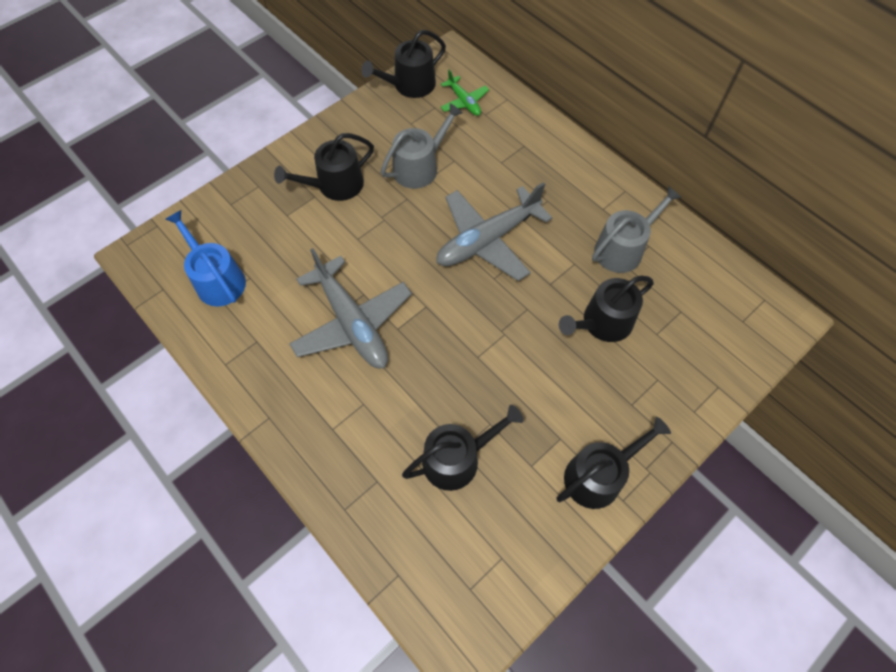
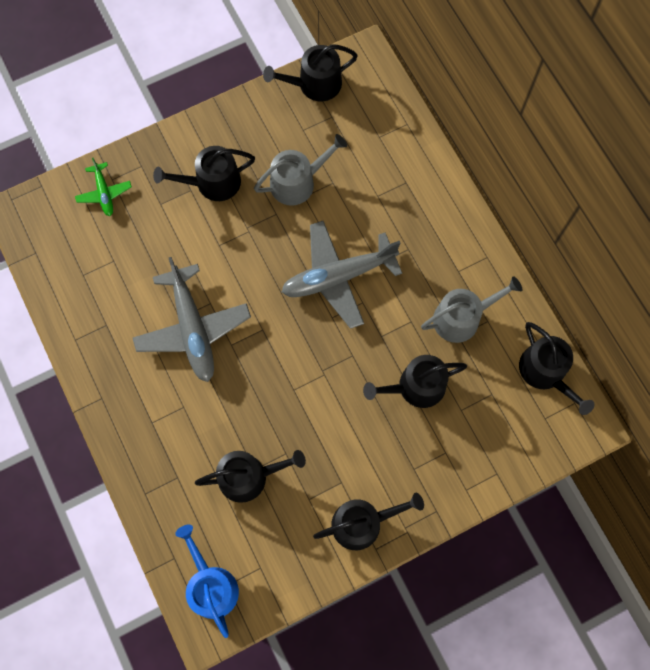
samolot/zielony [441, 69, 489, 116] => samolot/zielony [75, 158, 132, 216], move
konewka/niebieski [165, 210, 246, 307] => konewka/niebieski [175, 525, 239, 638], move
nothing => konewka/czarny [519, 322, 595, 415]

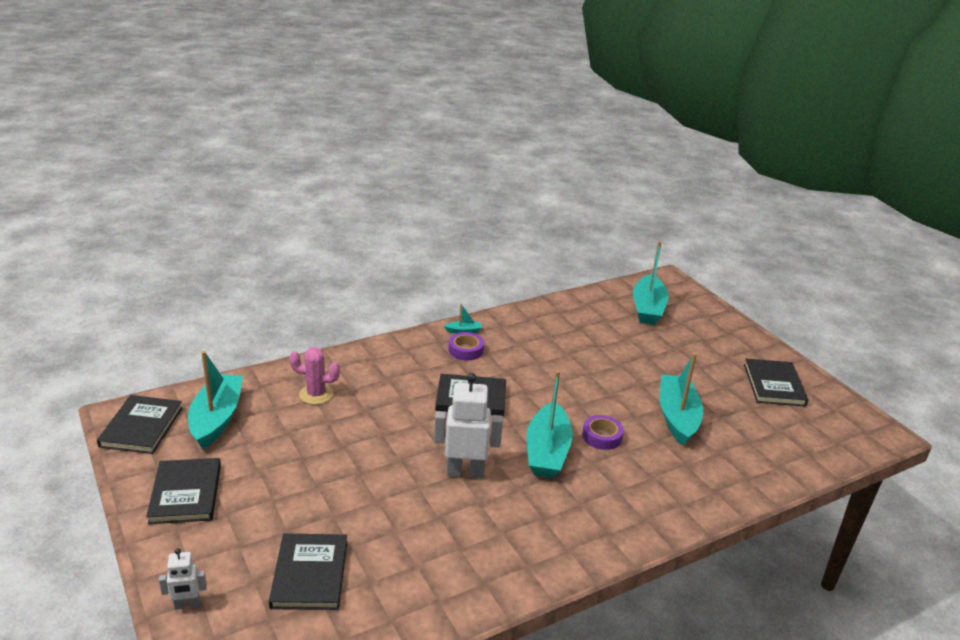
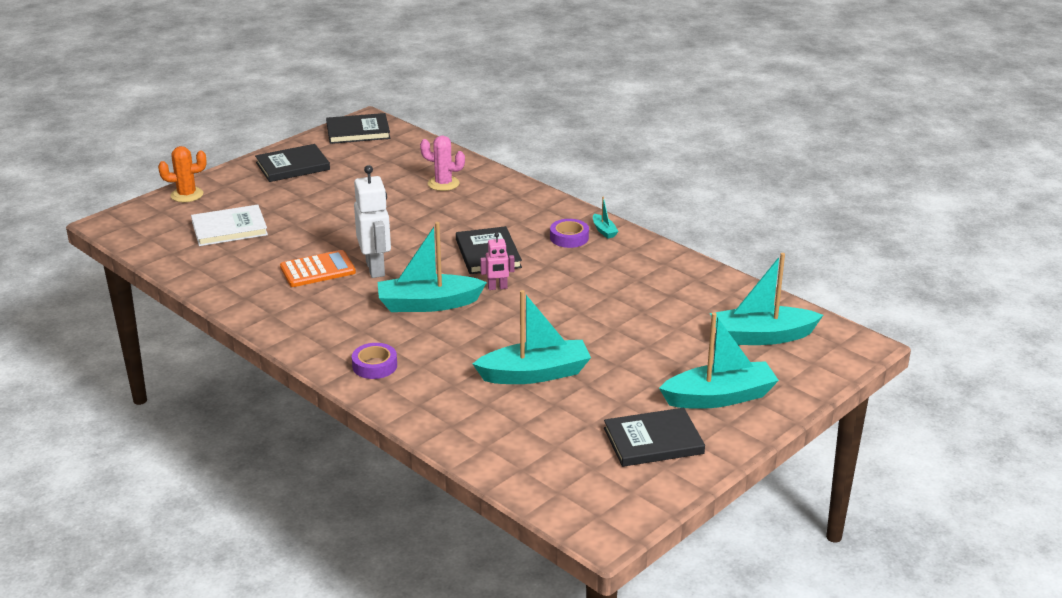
robot/biały [159, 548, 207, 610] => kaktus/pomarańczowy [158, 146, 207, 202]
książka/czarny [269, 533, 347, 610] => książka/biały [191, 205, 268, 246]
nothing => kalkulator/pomarańczowy [280, 250, 356, 287]
taśma klejąca/fioletowy [582, 415, 624, 450] => taśma klejąca/fioletowy [352, 343, 397, 379], move
kaktus/różowy [289, 347, 340, 405] => kaktus/różowy [420, 136, 465, 191], 60 degrees counterclockwise
nothing => robot/różowy [480, 233, 515, 290]
łódka/turkusowy [188, 351, 243, 449] => łódka/turkusowy [659, 312, 779, 409], move

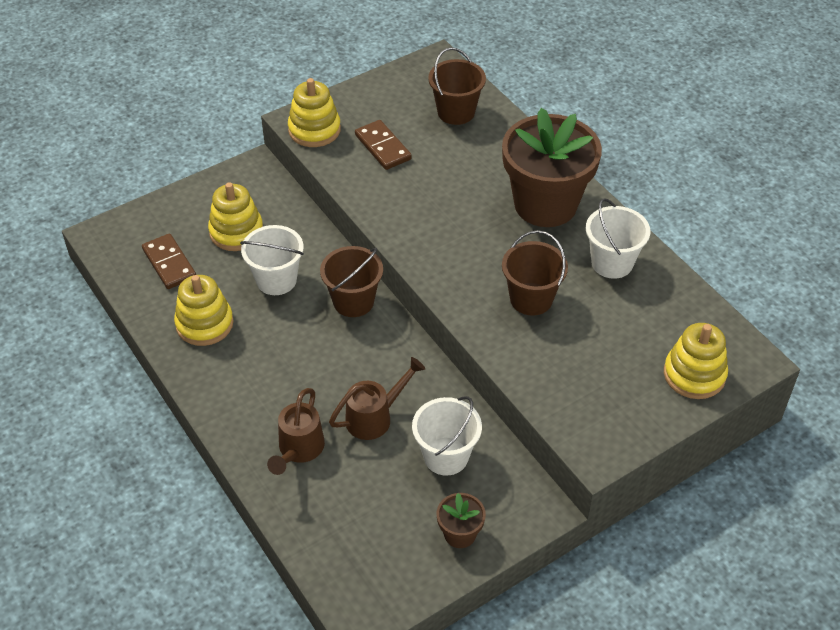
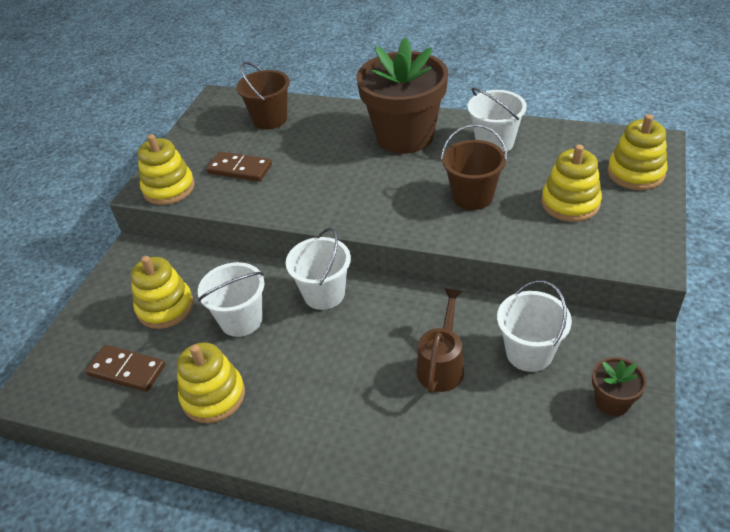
wiadro/brązowy [320, 246, 383, 317] => wiadro/biały [286, 228, 351, 310]
nothing => zabawka nakładanka/żółty [541, 144, 602, 222]
konewka/brązowy [267, 388, 325, 475] => nothing

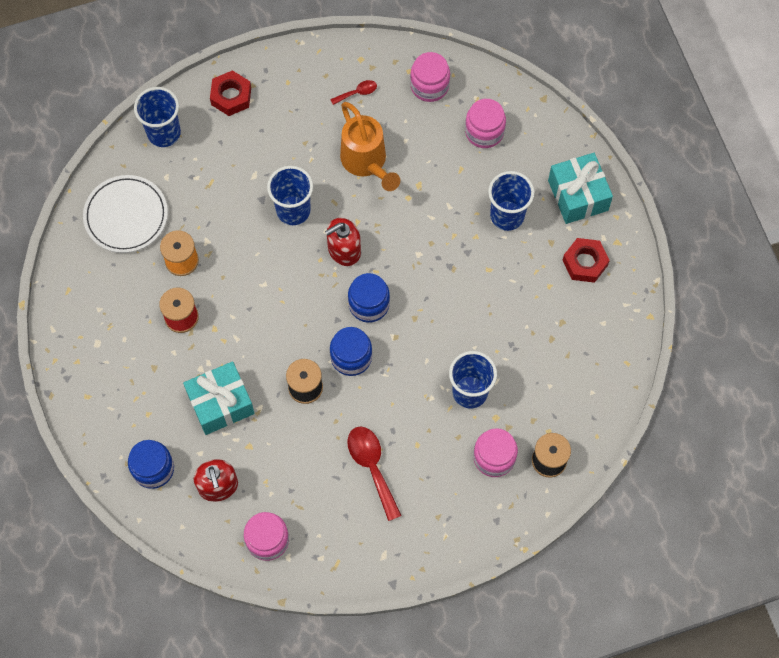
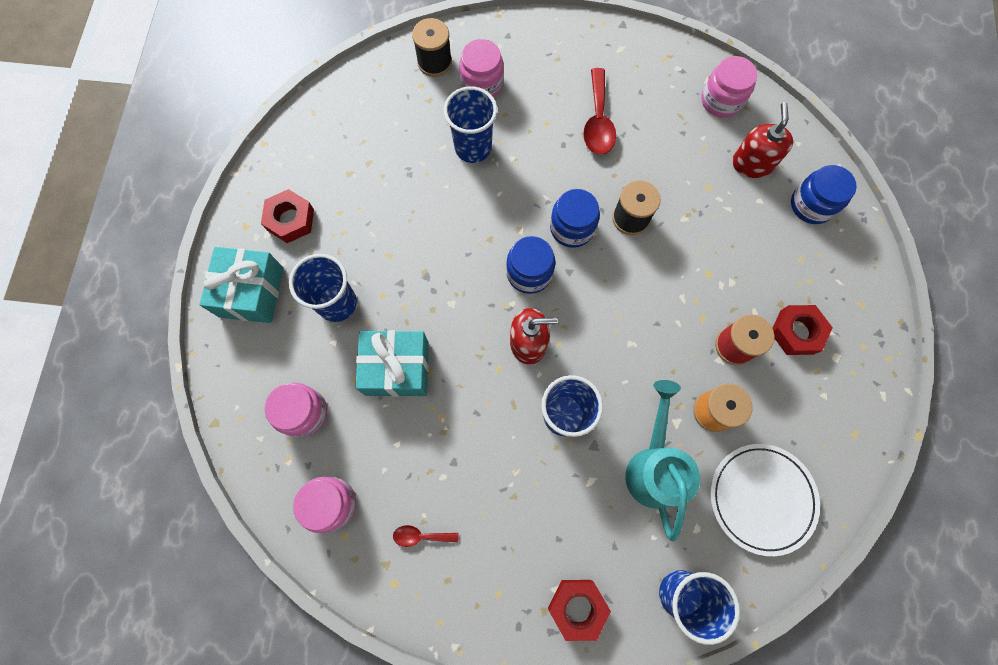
prezent/turkusowy [183, 361, 255, 435] => prezent/turkusowy [355, 330, 429, 397], move
nothing => konewka/turkusowy [625, 380, 700, 541]
nothing => nakrętka/czerwony [772, 305, 833, 355]
konewka/pomarańczowy [340, 102, 400, 191] => nothing

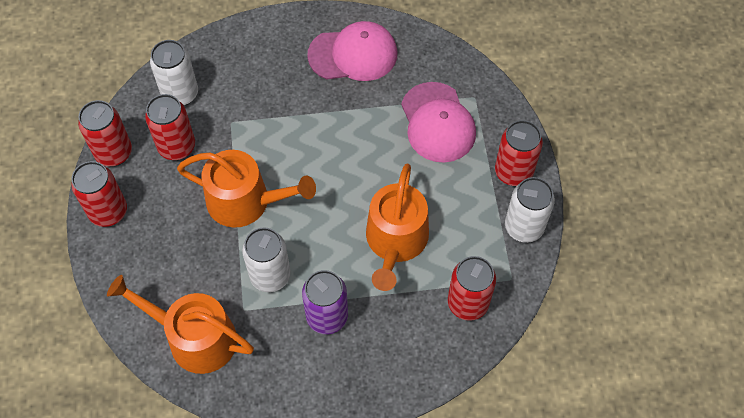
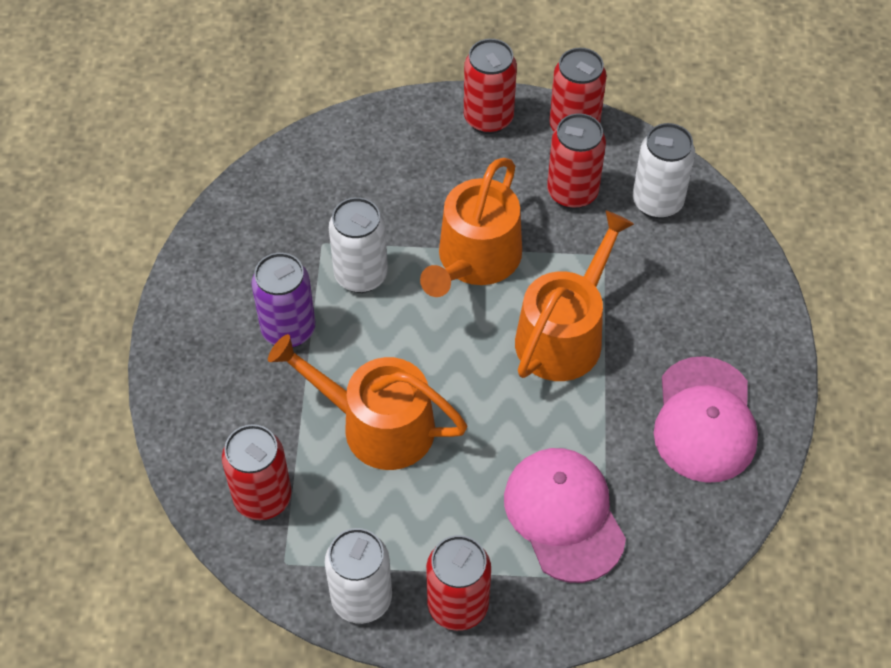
czapka/różowy [401, 82, 476, 163] => czapka/różowy [504, 448, 626, 583], 75 degrees clockwise
konewka/pomarańczowy [107, 275, 254, 374] => konewka/pomarańczowy [515, 211, 634, 381], move

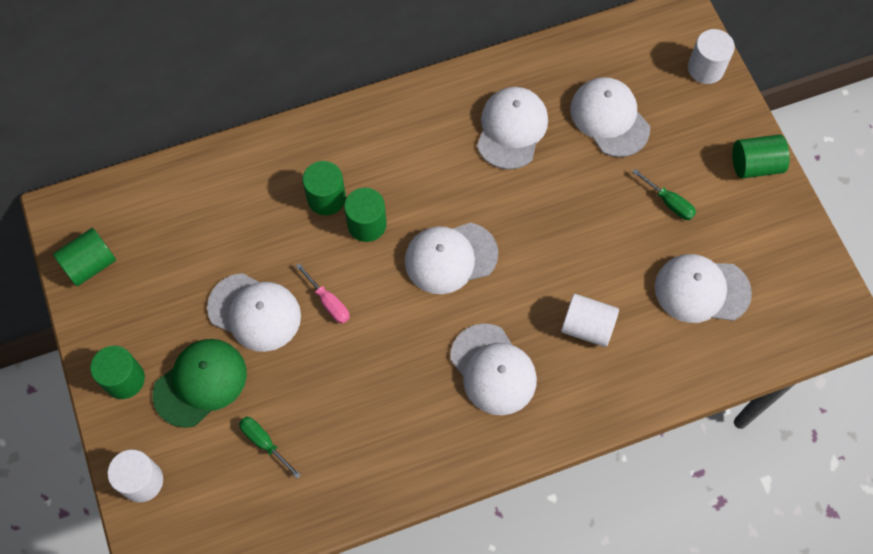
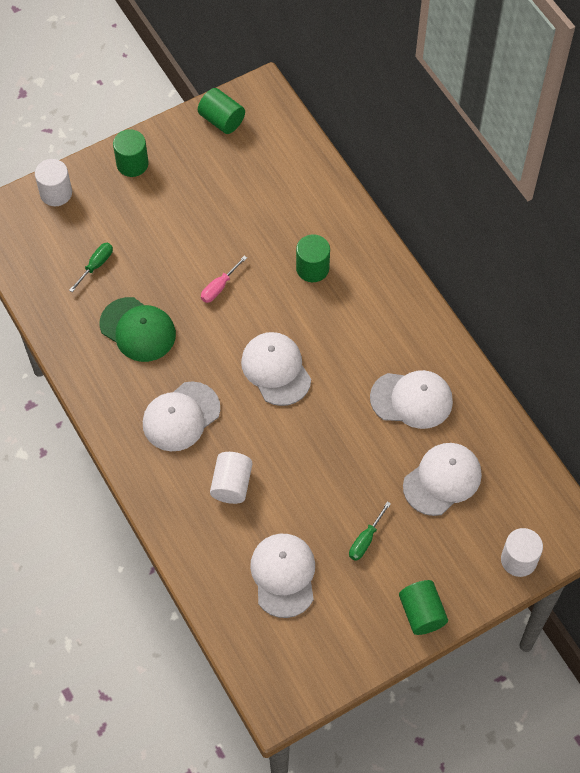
czapka/zielony [153, 339, 247, 428] => czapka/zielony [100, 297, 176, 362], move
czapka/biały [207, 273, 301, 352] => nothing
walec/zielony [344, 188, 387, 242] => nothing

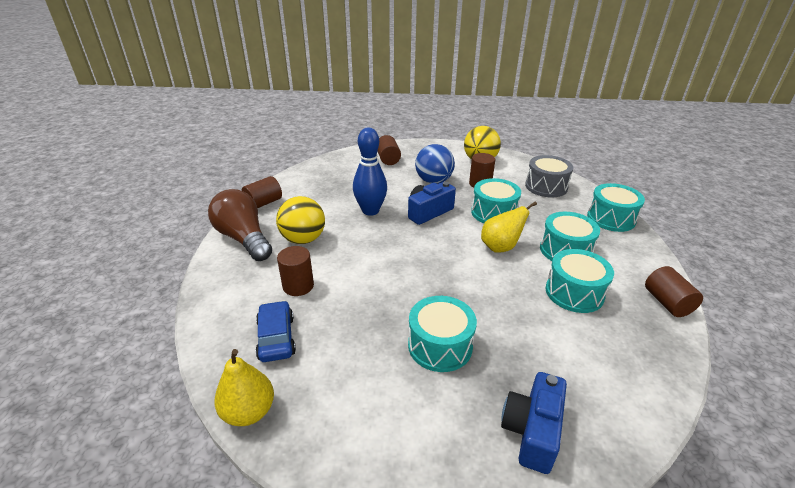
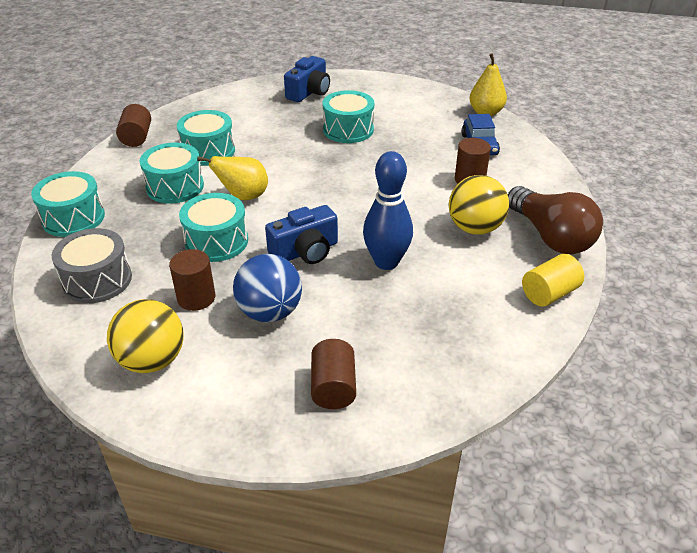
walec/brązowy [242, 176, 282, 208] => walec/żółty [522, 254, 584, 307]

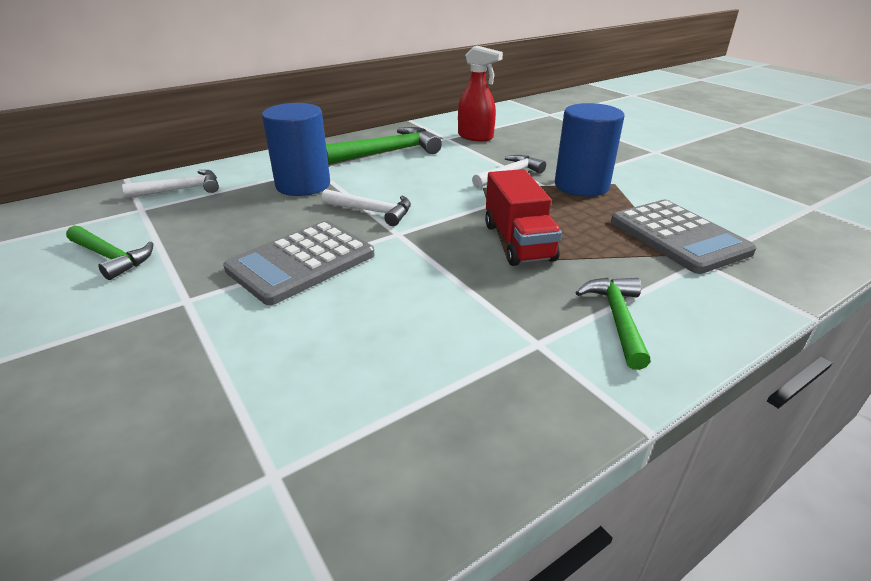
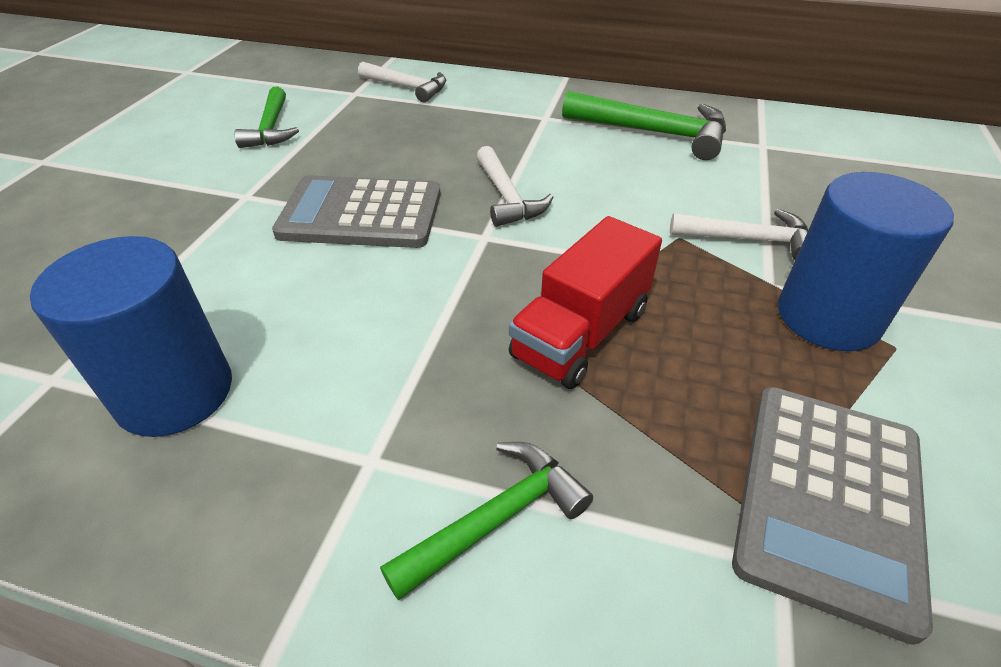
walec/niebieski [262, 103, 330, 196] => walec/niebieski [30, 236, 232, 437], move
spryskiwacz/czerwony [458, 46, 503, 141] => nothing

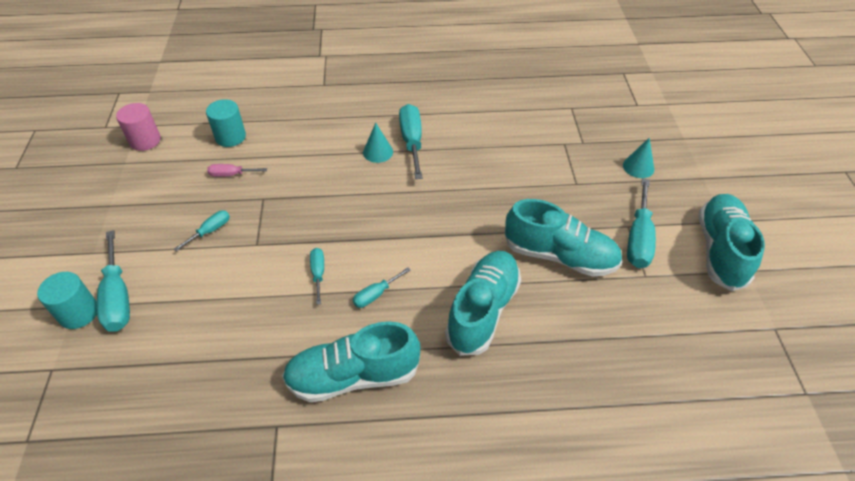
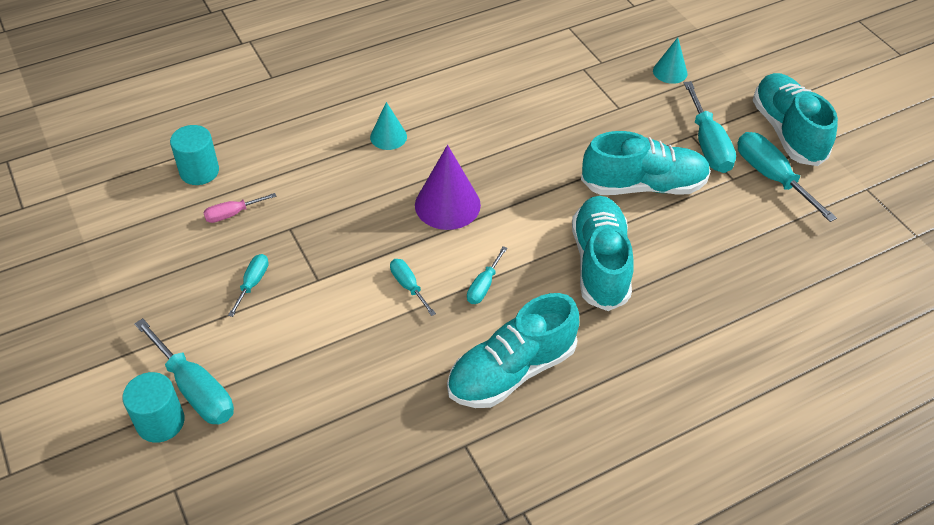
nothing => stożek/fioletowy [415, 145, 481, 230]
śrubokręt/turkusowy [399, 104, 422, 179] => śrubokręt/turkusowy [737, 132, 837, 222], move
walec/różowy [116, 103, 161, 151] => nothing

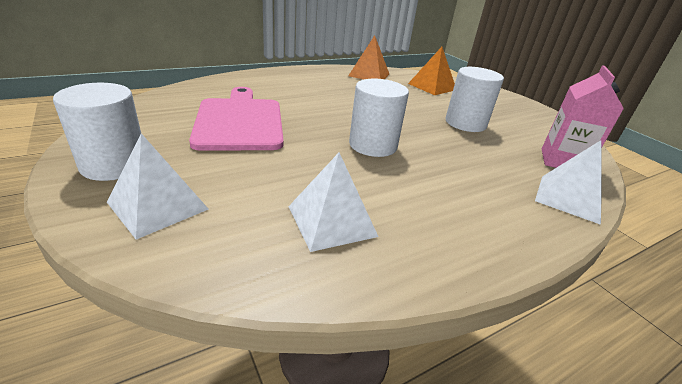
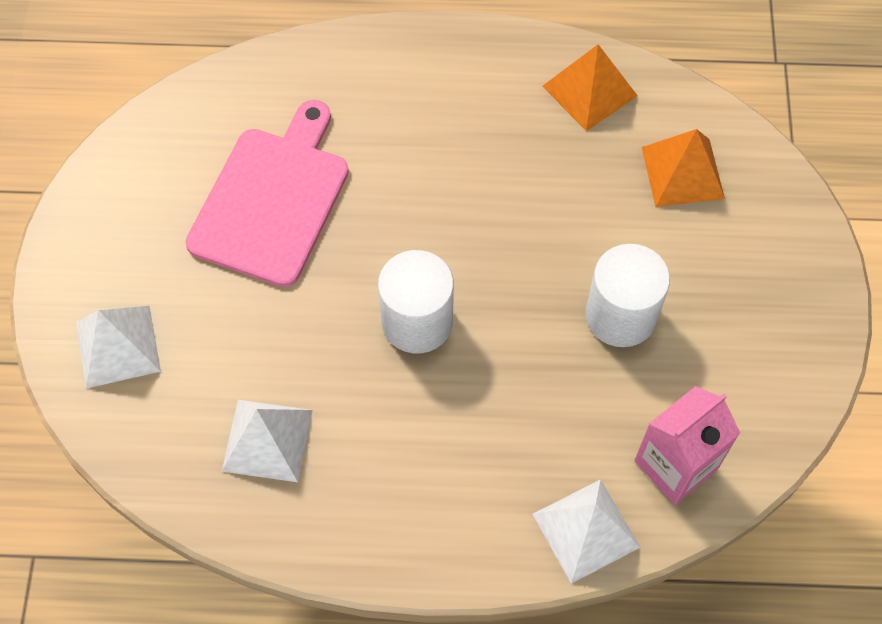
walec/biały [53, 83, 141, 181] => nothing

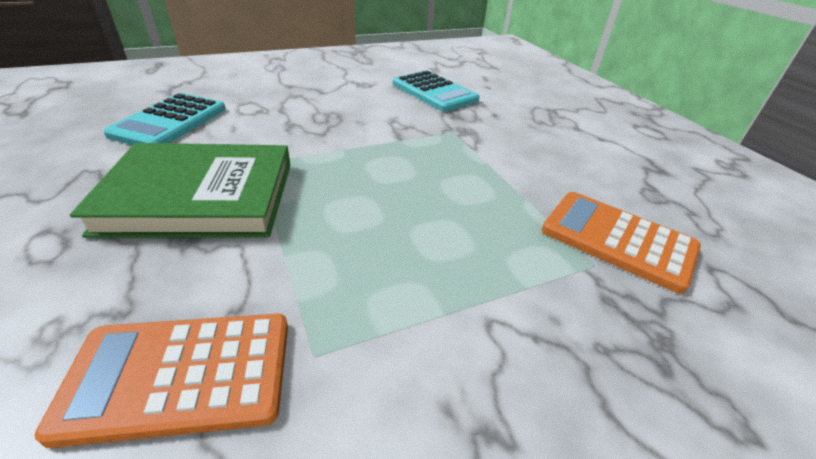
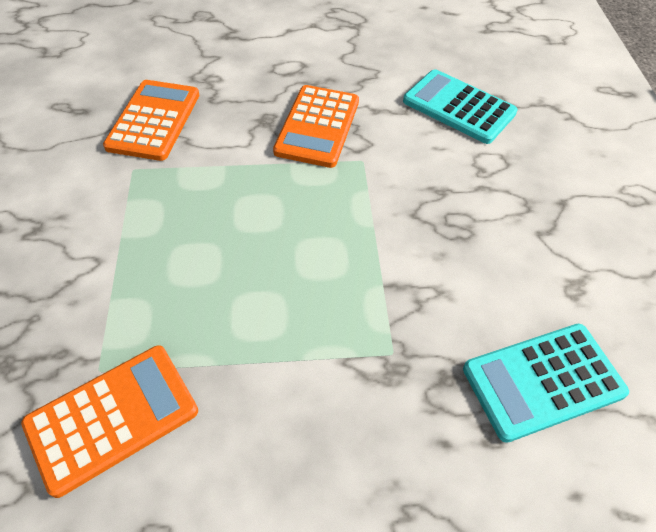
książka/zielony [70, 143, 290, 238] => kalkulator/pomarańczowy [273, 85, 359, 168]

